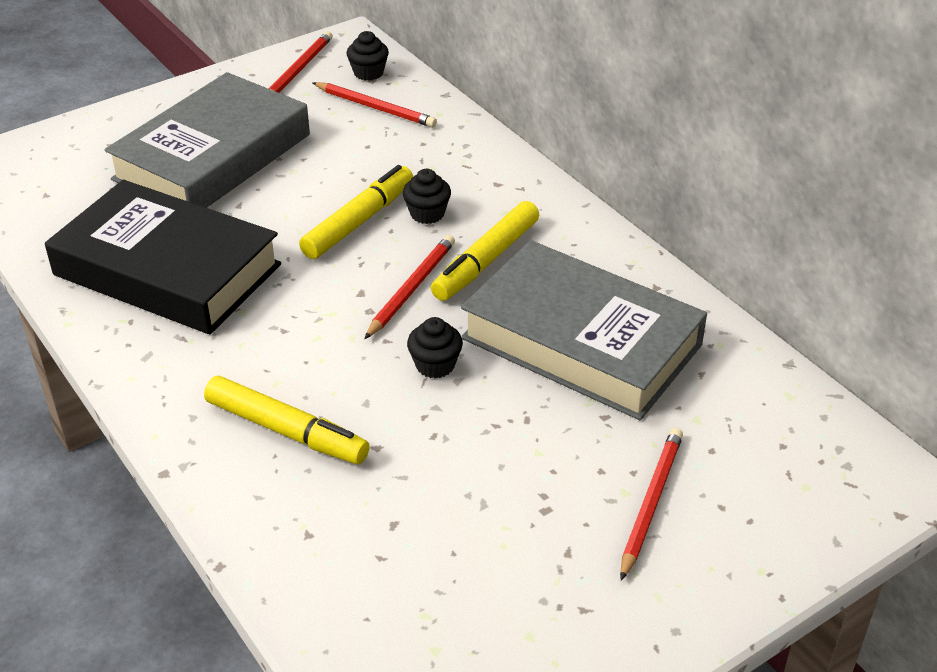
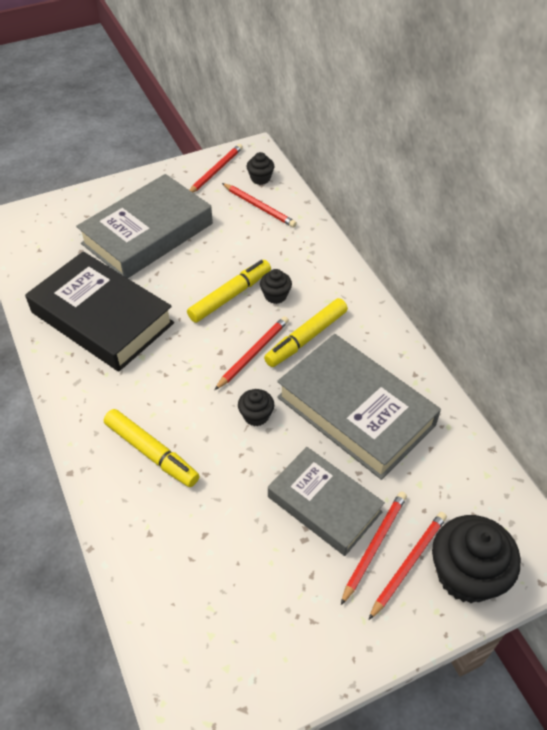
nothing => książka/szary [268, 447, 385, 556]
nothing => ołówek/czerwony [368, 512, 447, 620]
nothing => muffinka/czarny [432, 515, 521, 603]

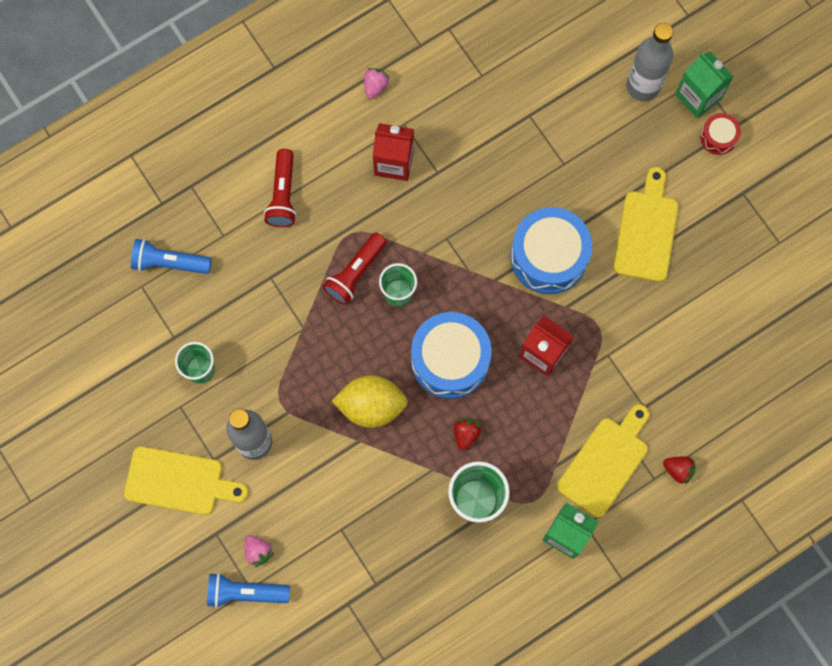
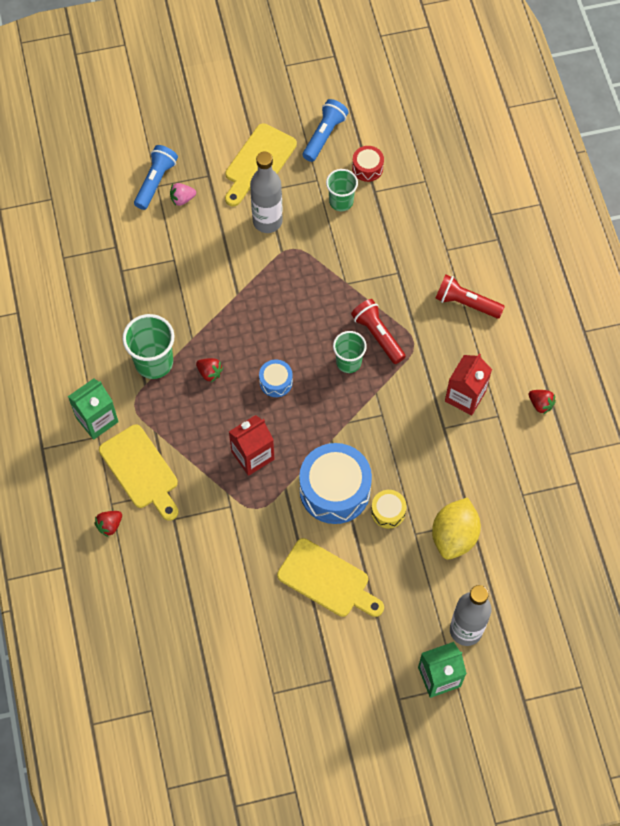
bęben/niebieski [411, 312, 492, 399] => bęben/niebieski [259, 360, 293, 397], x0.48
latarka/niebieski [131, 239, 211, 274] => latarka/niebieski [303, 99, 348, 162], move
bęben/czerwony [700, 113, 741, 155] => bęben/czerwony [352, 146, 384, 182], move
nothing => bęben/żółty [371, 490, 407, 529]
cytryna/żółty [332, 375, 408, 428] => cytryna/żółty [432, 497, 481, 560], move
truskawka/różowy [364, 68, 390, 99] => truskawka/czerwony [529, 390, 556, 414]

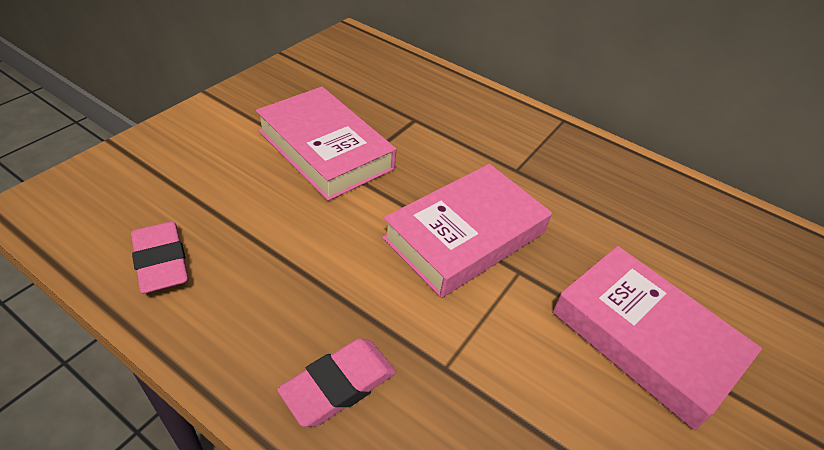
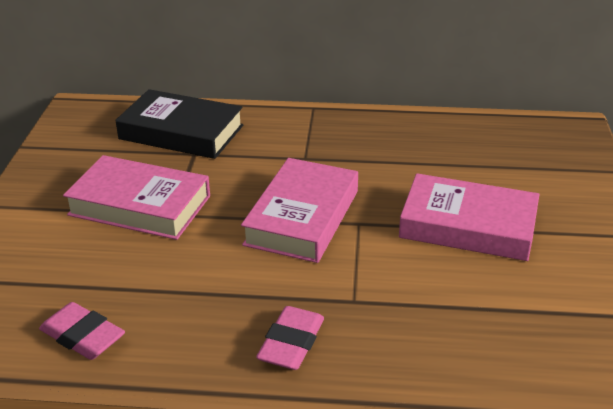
nothing => książka/czarny [115, 89, 244, 159]

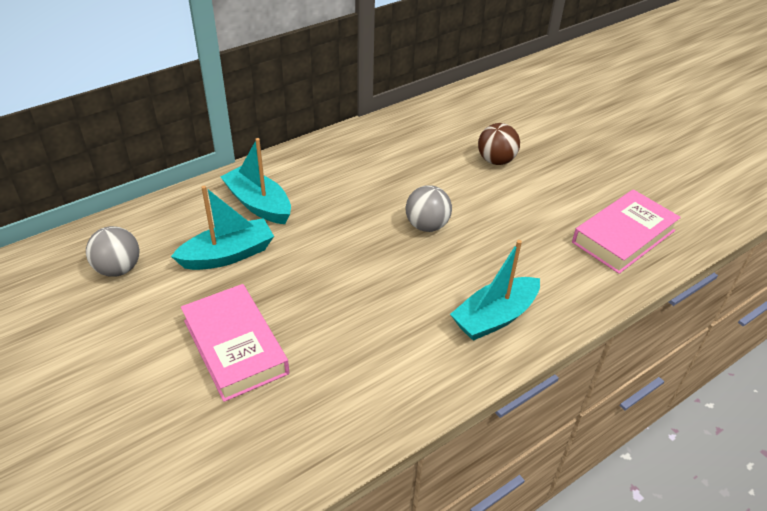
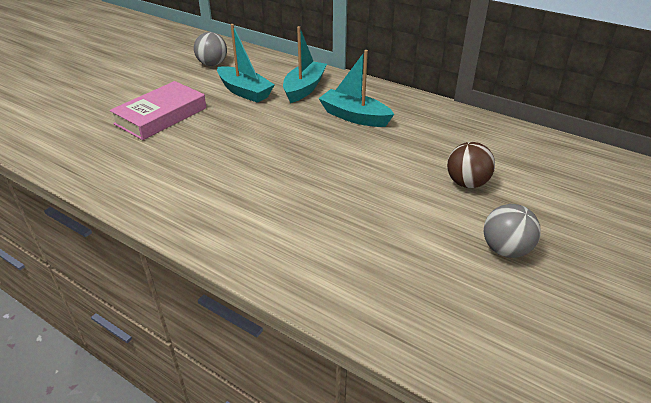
łódka/turkusowy [450, 240, 540, 341] => łódka/turkusowy [318, 50, 394, 127], move
piłka/szary [405, 185, 452, 232] => piłka/szary [484, 204, 541, 258], move
książka/różowy [572, 189, 681, 274] => nothing

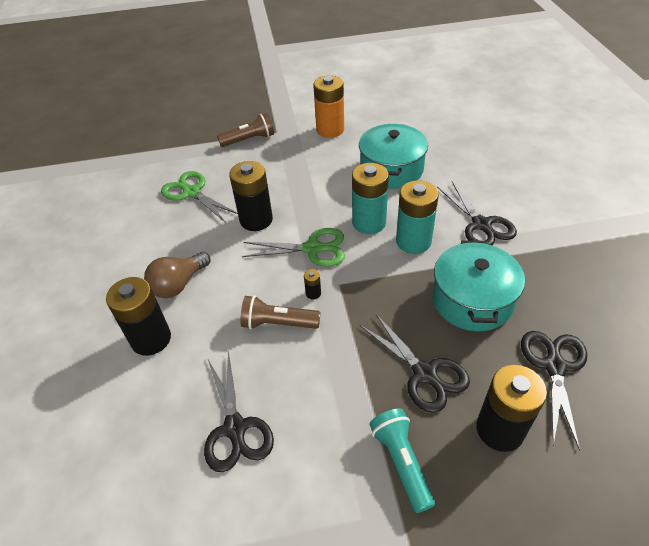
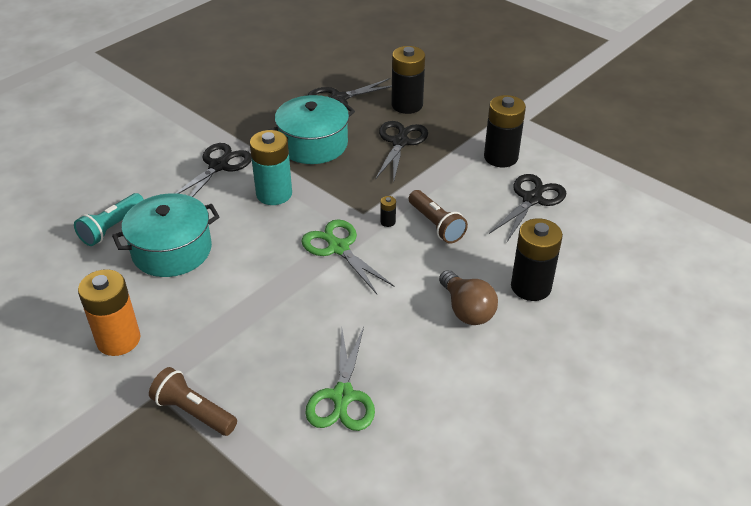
latarka/turkusowy [369, 408, 435, 513] => latarka/turkusowy [74, 193, 144, 246], move
żarówka/brązowy [144, 252, 210, 298] => żarówka/brązowy [439, 270, 498, 325], 60 degrees clockwise
bateria/czarny [229, 161, 273, 231] => bateria/czarny [484, 95, 526, 167], move
bateria/turkusowy [352, 163, 389, 234] => nothing

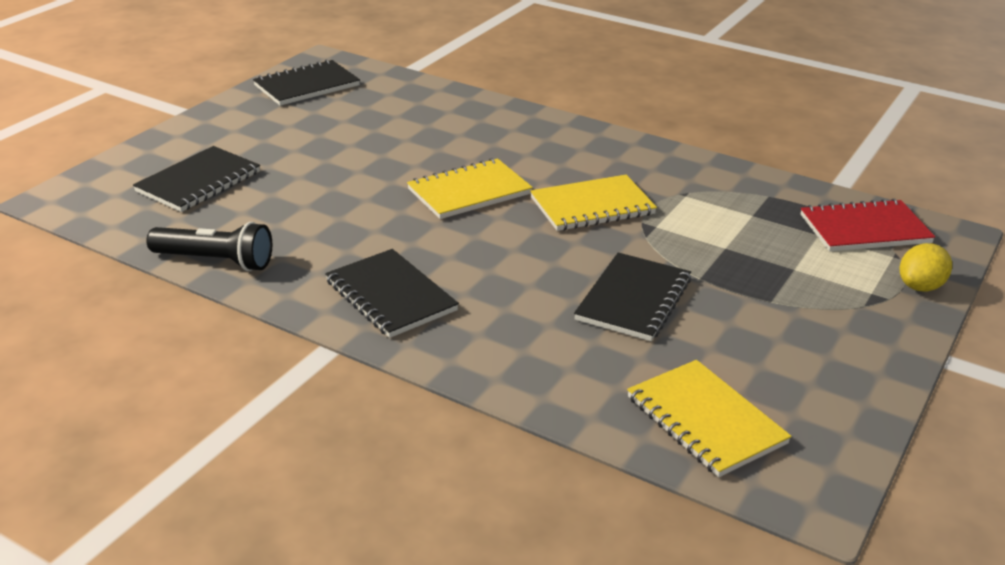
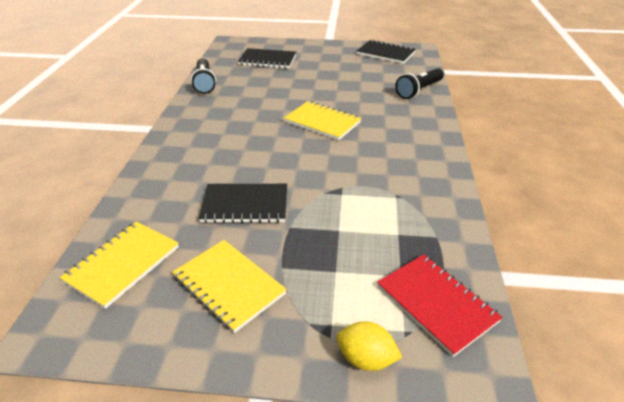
zeszyt/żółty [530, 175, 657, 231] => zeszyt/żółty [172, 240, 287, 333], move
nothing => latarka/czarny [395, 68, 444, 99]
zeszyt/czarny [325, 249, 459, 338] => nothing

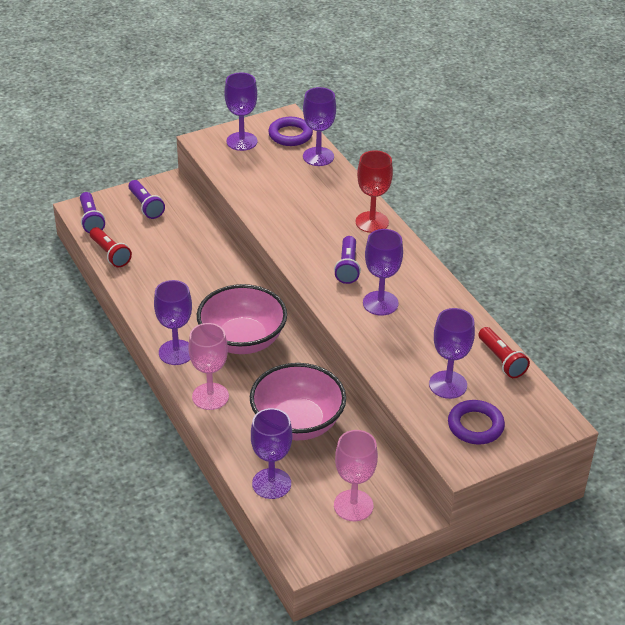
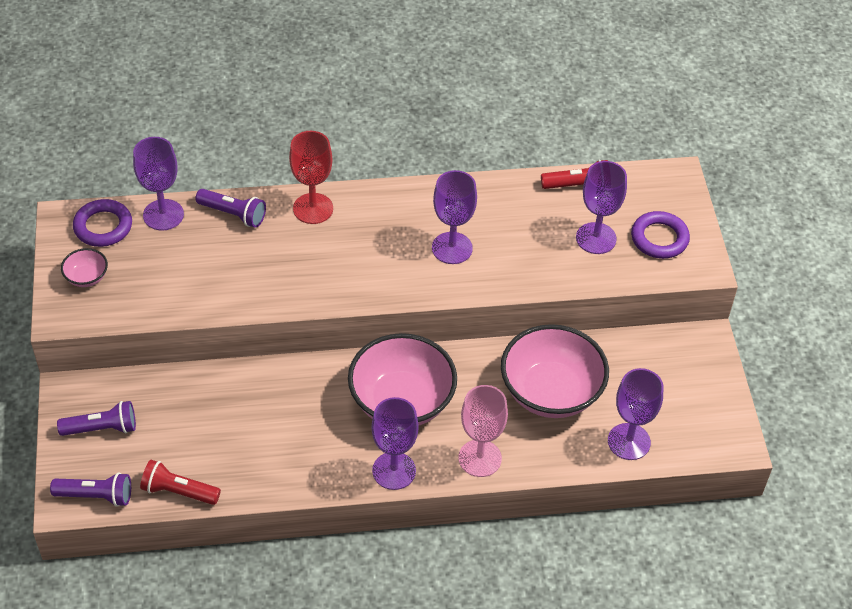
kielich/fioletowy [224, 73, 258, 151] => miska/różowy [61, 248, 108, 287]
latarka/czerwony [90, 227, 132, 267] => latarka/czerwony [140, 460, 221, 505], 150 degrees counterclockwise
latarka/fioletowy [334, 236, 361, 284] => latarka/fioletowy [195, 189, 266, 228], move
kielich/różowy [334, 430, 378, 521] => nothing

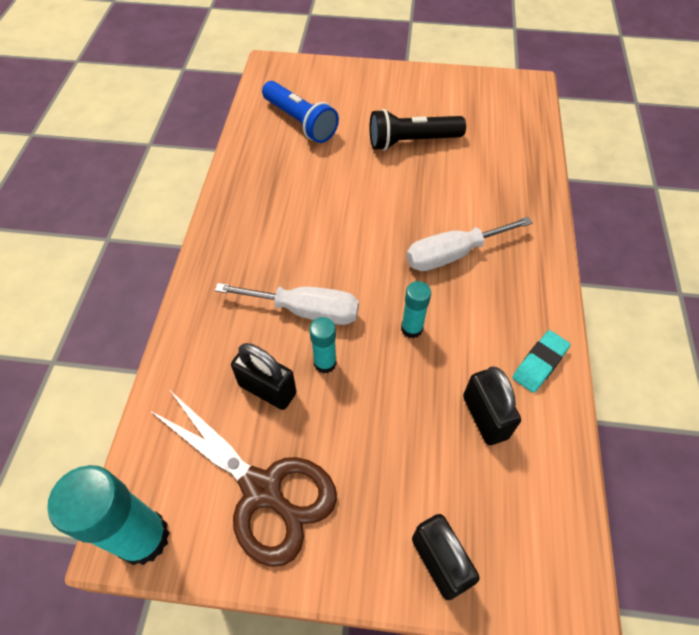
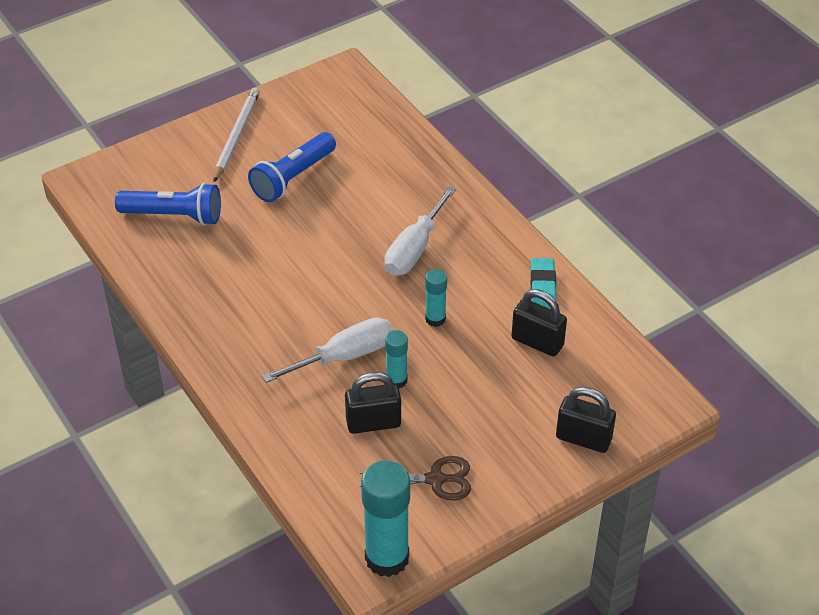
nothing => ołówek/biały [214, 87, 260, 182]
latarka/czarny [370, 109, 466, 151] => latarka/niebieski [248, 132, 336, 202]
nożyczki/brązowy [149, 390, 337, 567] => nożyczki/brązowy [359, 456, 471, 500], x0.58

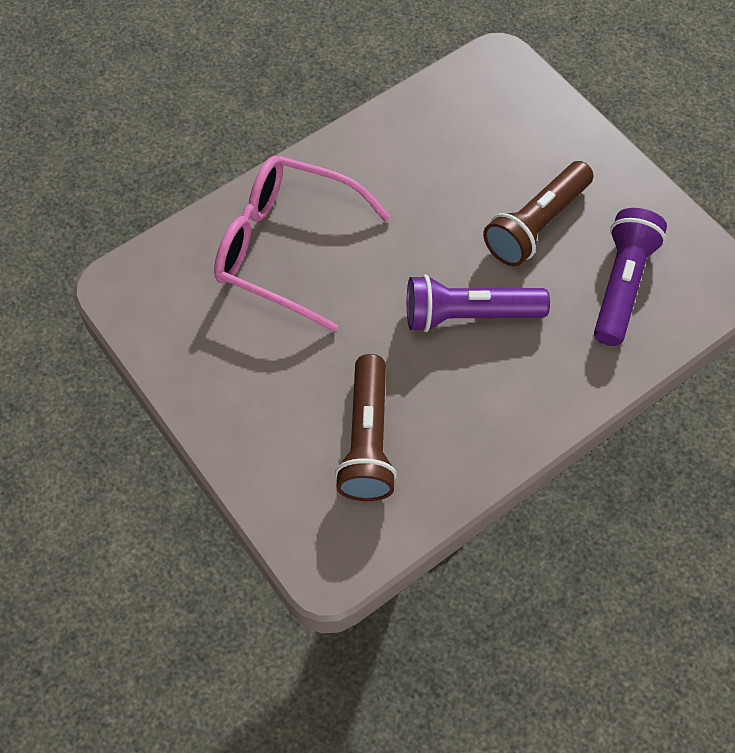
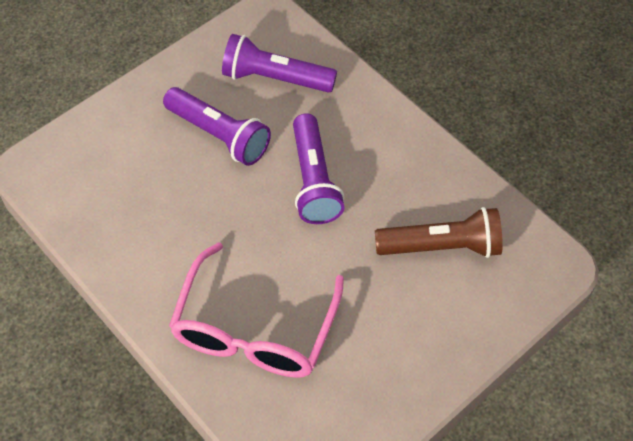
latarka/brązowy [483, 161, 593, 266] => latarka/fioletowy [163, 87, 271, 166]

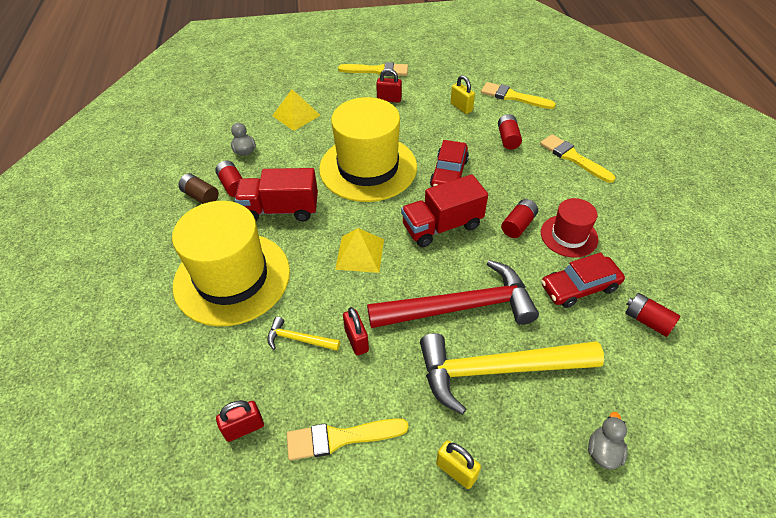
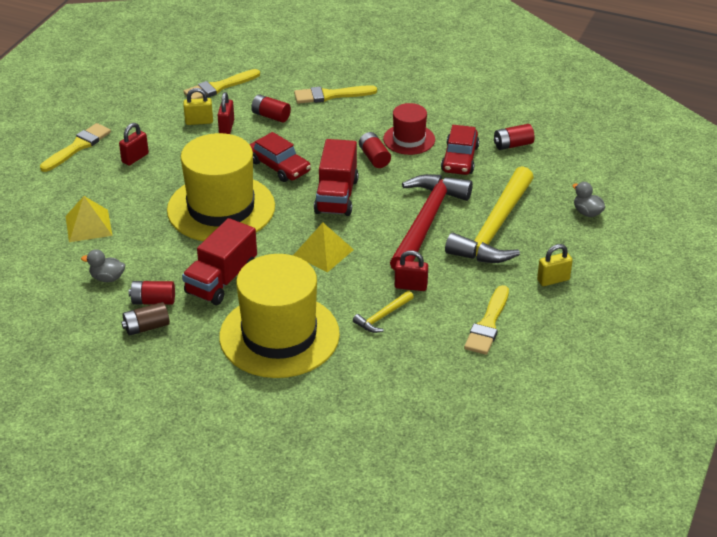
kłódka/czerwony [216, 400, 264, 442] => kłódka/czerwony [218, 92, 234, 134], move

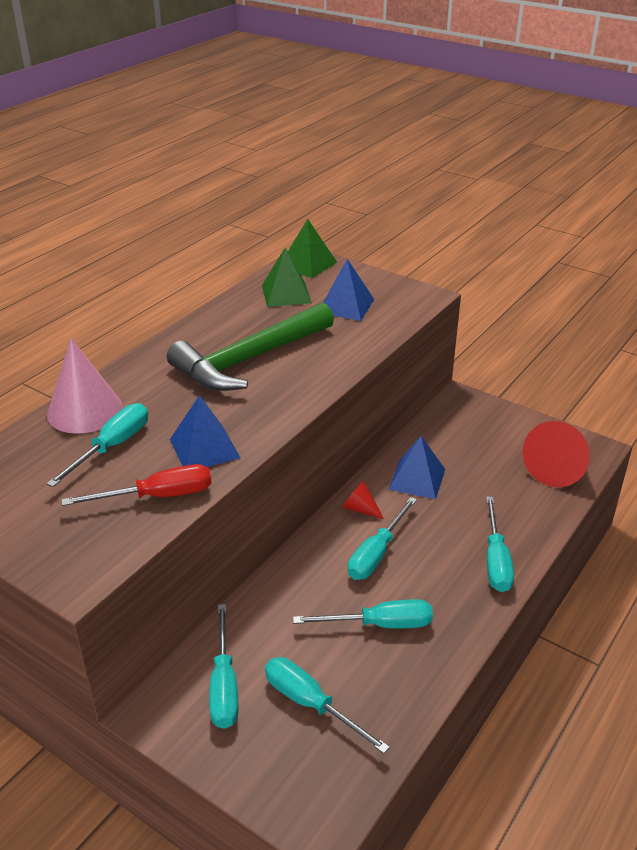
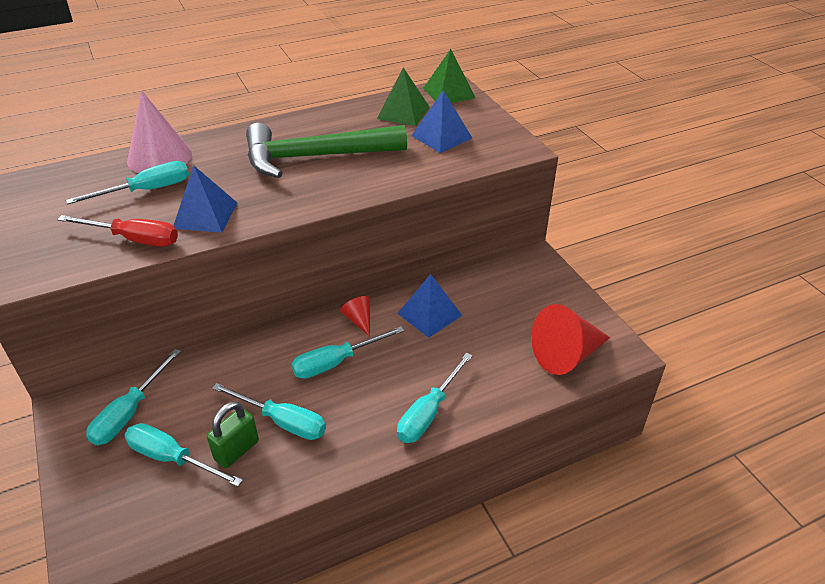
śrubokręt/turkusowy [265, 657, 390, 754] => śrubokręt/turkusowy [125, 423, 243, 487], 45 degrees counterclockwise
nothing => kłódka/zielony [207, 401, 259, 468]

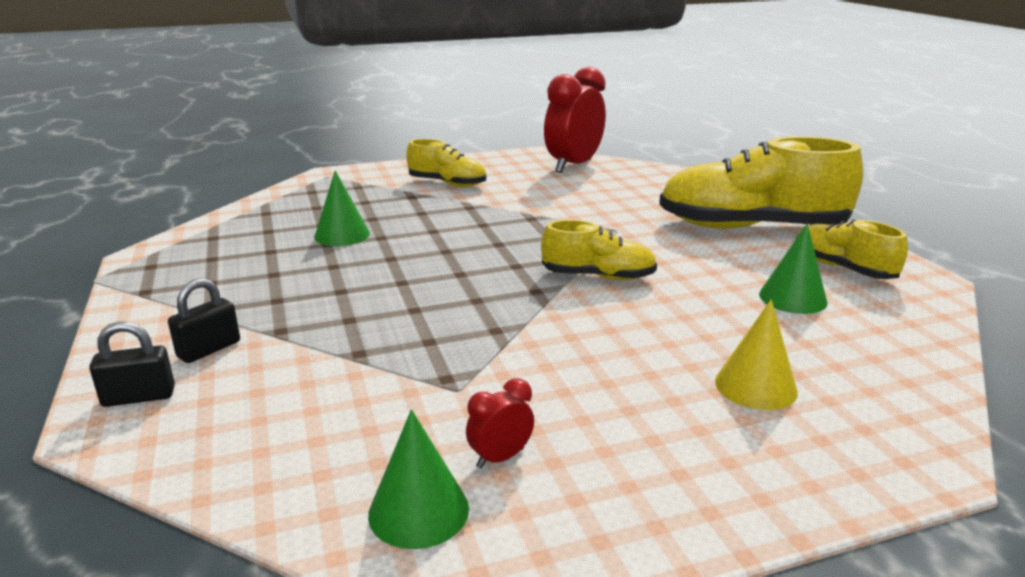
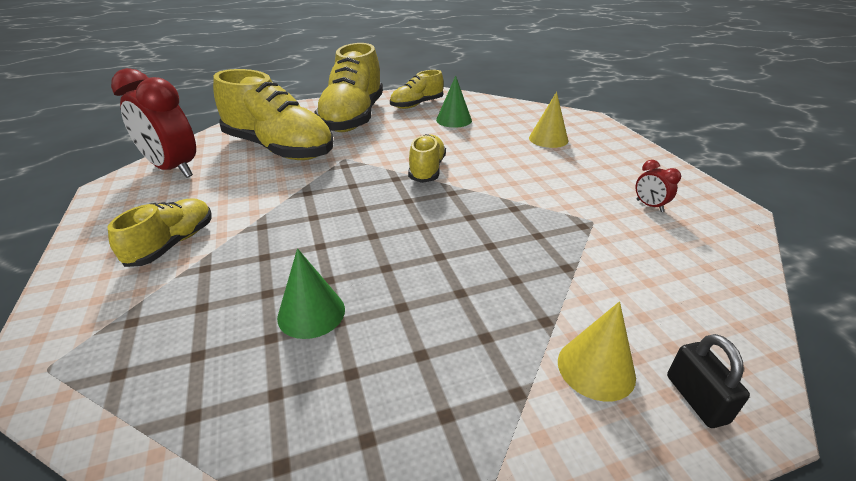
nothing => but/żółty [213, 69, 334, 160]
kłódka/czarny [168, 278, 240, 363] => stożek/żółty [558, 301, 636, 402]
stożek/zielony [368, 410, 469, 549] => nothing

